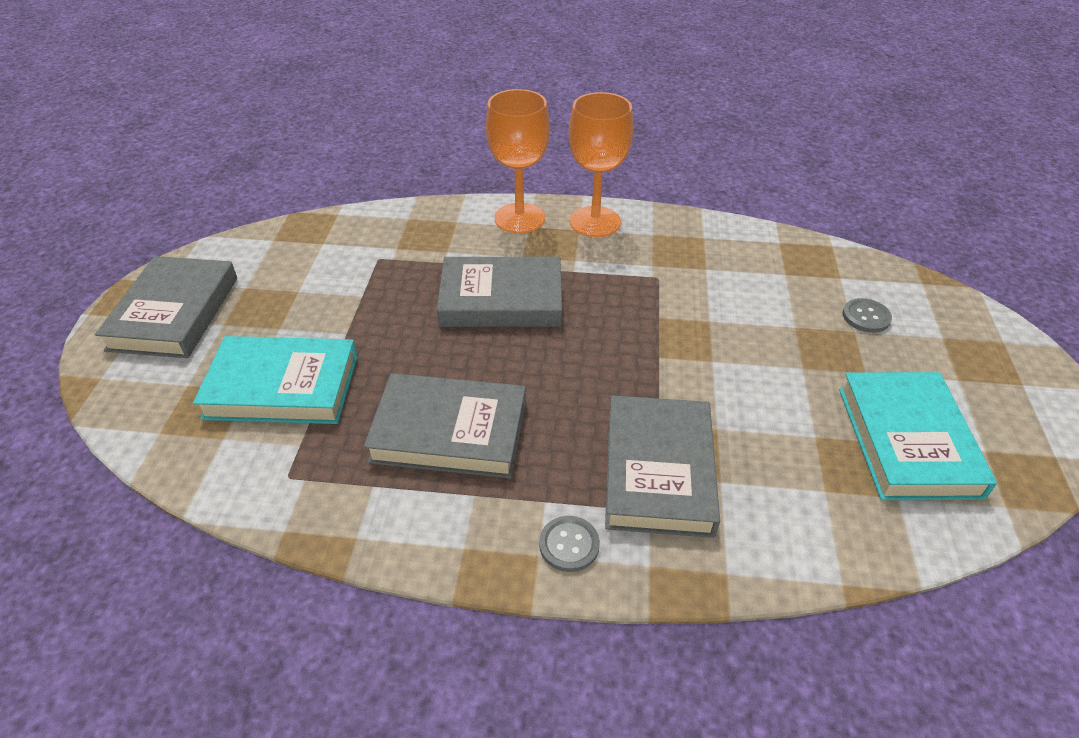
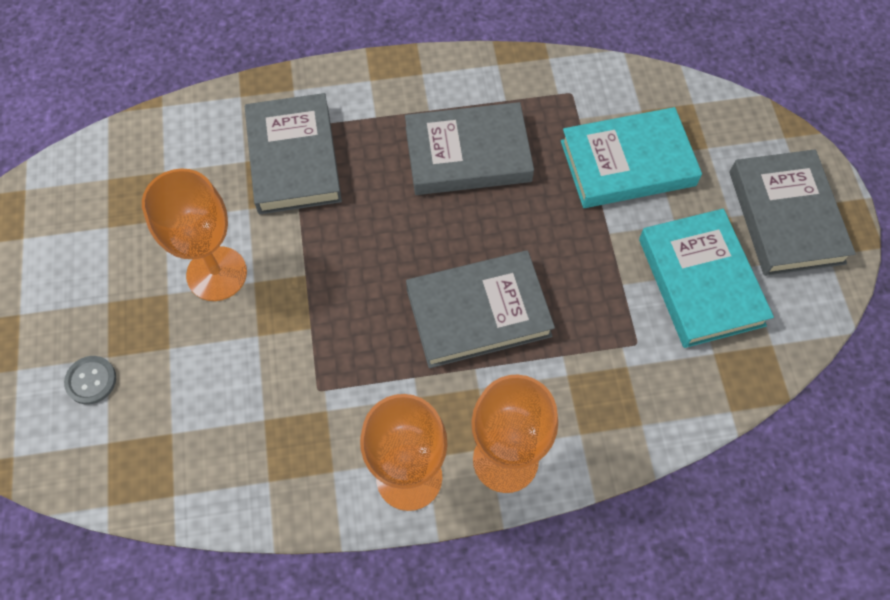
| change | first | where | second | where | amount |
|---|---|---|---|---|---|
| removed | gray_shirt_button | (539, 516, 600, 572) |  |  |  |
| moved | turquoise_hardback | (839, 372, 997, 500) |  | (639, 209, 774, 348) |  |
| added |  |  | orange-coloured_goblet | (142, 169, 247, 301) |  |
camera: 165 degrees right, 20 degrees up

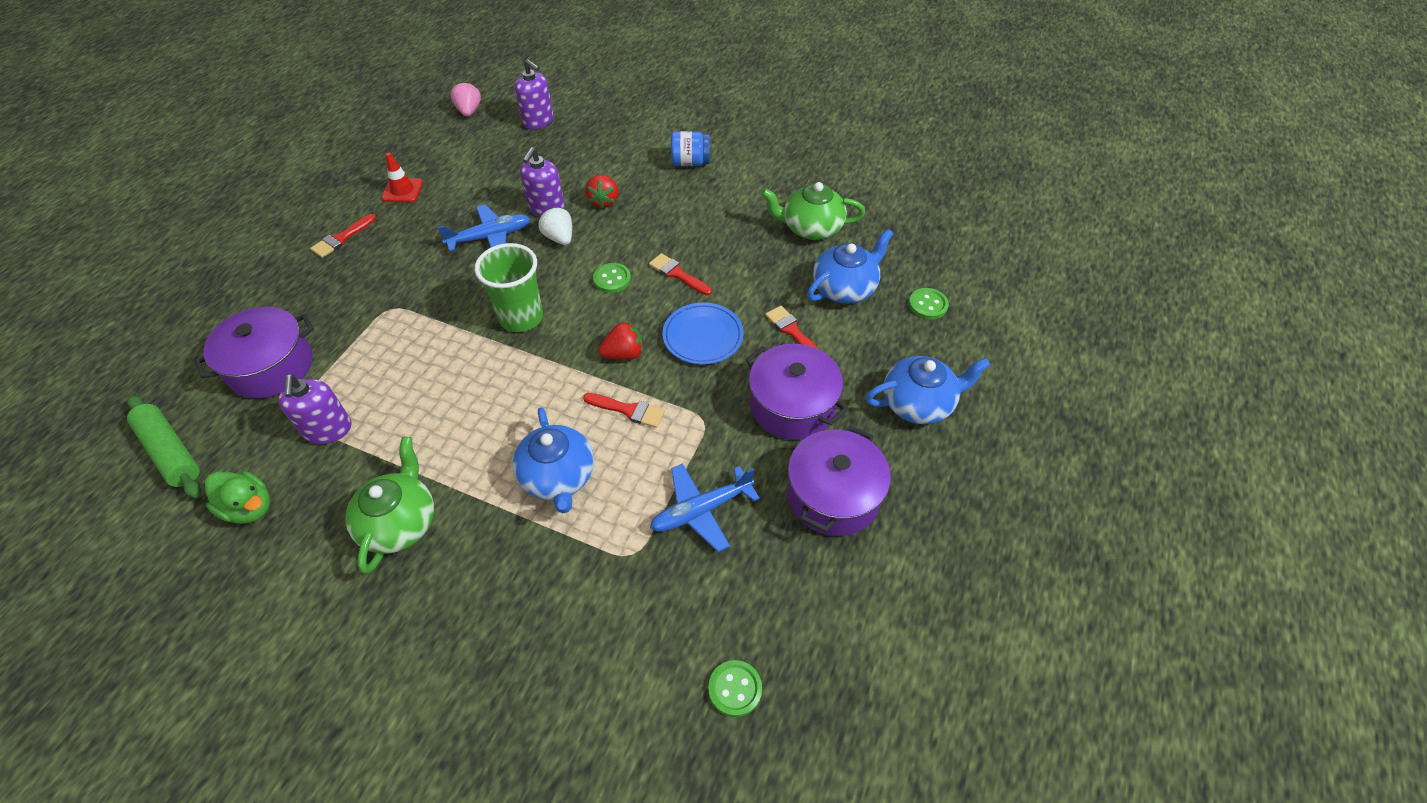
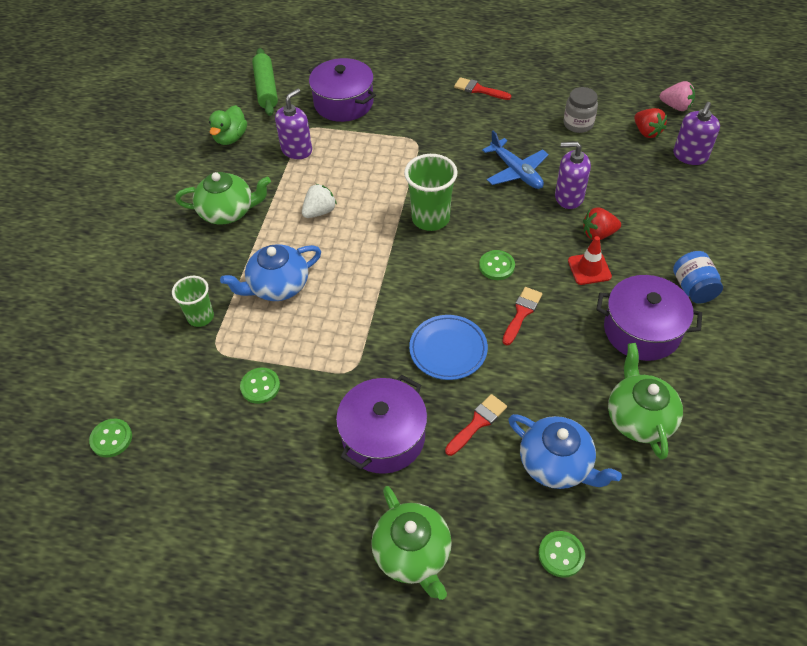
| change | first | where | second | where | amount |
|---|---|---|---|---|---|
| turned | leaf-green_rolling_pin | (127, 395, 201, 498) |  | (252, 48, 278, 116) | 45 degrees counterclockwise |
| turned | violet_soap_dispenser | (278, 374, 351, 444) |  | (275, 88, 312, 159) | 150 degrees clockwise |
| moved | red_road_cone | (381, 153, 423, 202) |  | (568, 236, 612, 285) |  |
| turned | rosy_berry | (450, 82, 481, 117) |  | (660, 81, 695, 111) | 45 degrees clockwise |
| moved | pure_white_berry | (538, 208, 572, 245) |  | (302, 184, 337, 218) |  |
| removed | red_paint_brush | (583, 393, 665, 428) |  |  |  |
| moved | red_berry | (598, 322, 643, 360) |  | (634, 108, 667, 138) |  |
| replaced | royal_blue_plane | (650, 463, 760, 552) | leaf-green_shirt_button | (240, 368, 280, 404) |  |
| moved | violet_cooking_pot | (787, 425, 891, 536) |  | (596, 275, 702, 361) |  |
| recoloured | royal_blue_tea_pot | (866, 356, 990, 424) | leaf-green_tea_pot | (371, 486, 452, 600) |  |
| added |  |  | leaf-green_cup | (172, 276, 214, 327) |  |
| added |  |  | gray_jar | (564, 87, 598, 133) |  |
camera: 80 degrees right, 0 degrees up

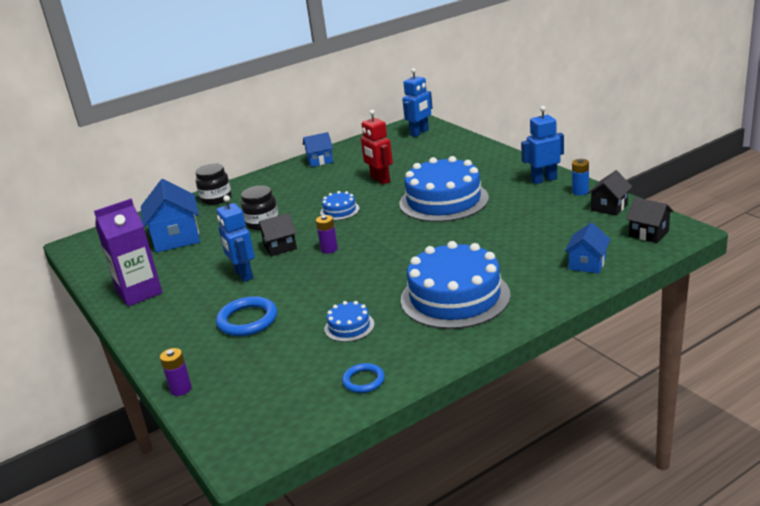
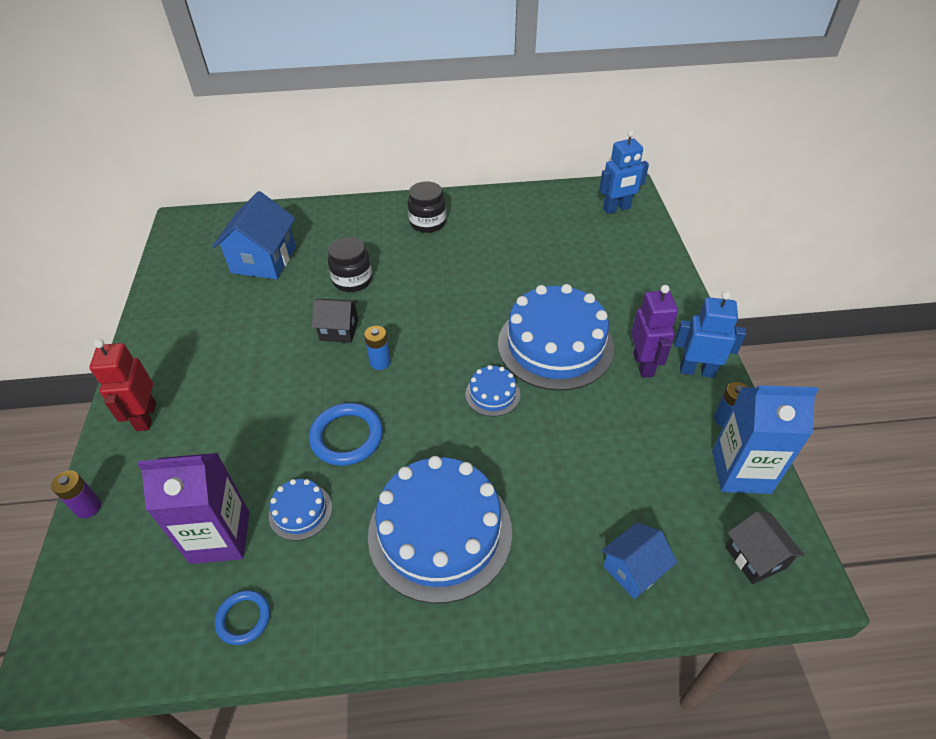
| change | first | where | second | where | amount |
|---|---|---|---|---|---|
| moved | violet_carton | (94, 199, 162, 307) |  | (137, 453, 250, 564) |  |
| moved | jet-black_jar | (195, 164, 231, 205) |  | (407, 181, 446, 233) |  |
| moved | royal_blue_ring | (216, 296, 277, 336) |  | (309, 403, 383, 466) |  |
| removed | royal_blue_toy_robot | (217, 195, 255, 282) |  |  |  |
| removed | royal_blue_toy_house | (303, 132, 333, 167) |  |  |  |
| recoloured | violet_power_cell | (316, 215, 338, 253) | royal_blue_power_cell | (364, 326, 391, 370) |  |
| moved | royal_blue_layer_cake | (320, 191, 360, 220) |  | (465, 365, 520, 416) |  |
| moved | red_toy_robot | (361, 110, 393, 185) |  | (89, 339, 156, 431) |  |
| replaced | jet-black_toy_house | (587, 170, 632, 216) | royal_blue_carton | (712, 385, 819, 494) |  |
| added |  |  | violet_toy_robot | (631, 285, 678, 378) |  |
camera: 25 degrees right, 20 degrees up

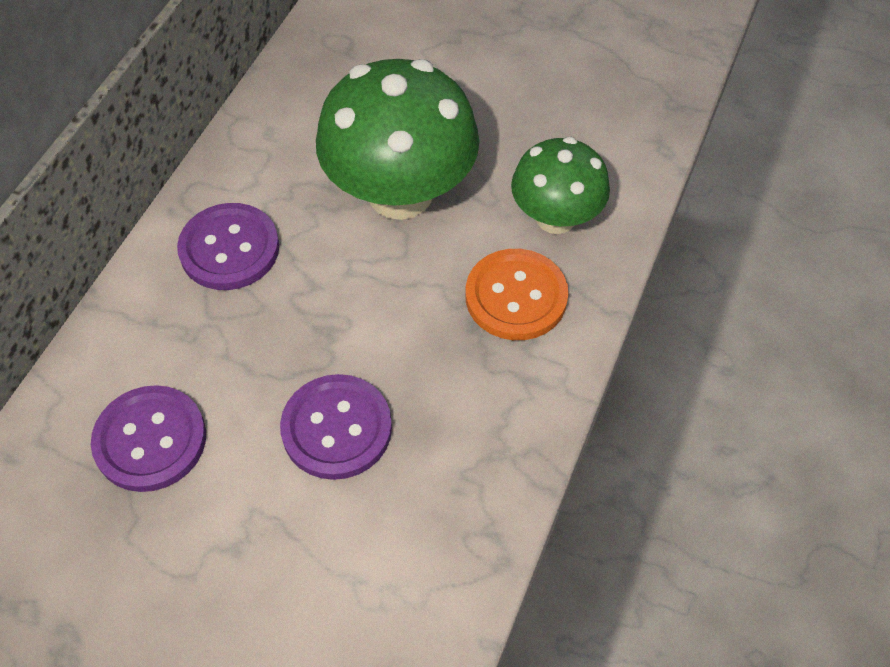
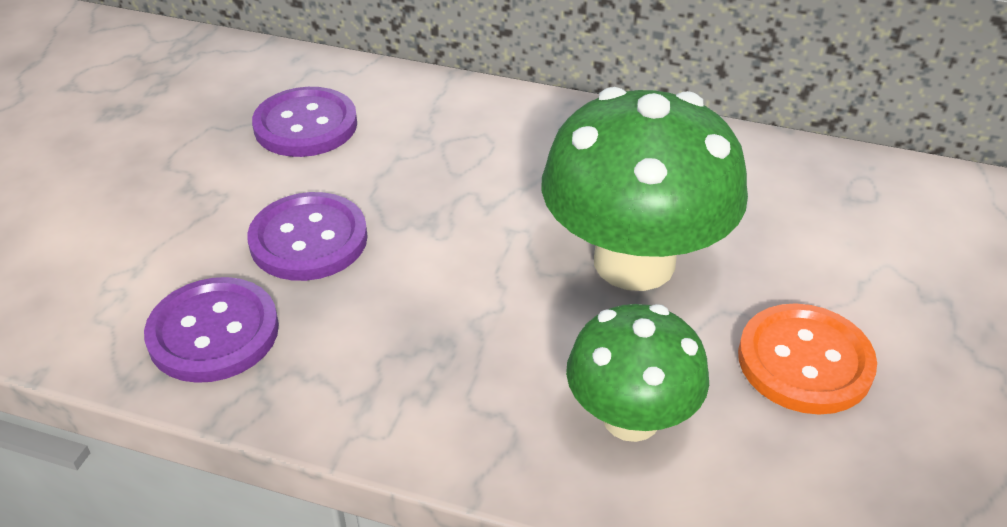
| change | first | where | second | where | amount |
|---|---|---|---|---|---|
| moved | violet_shirt_button | (177, 203, 279, 290) |  | (144, 277, 279, 383) |  |
| moved | orange-coloured_shirt_button | (465, 249, 569, 340) |  | (738, 303, 877, 414) |  |
camera: 85 degrees right, 15 degrees down

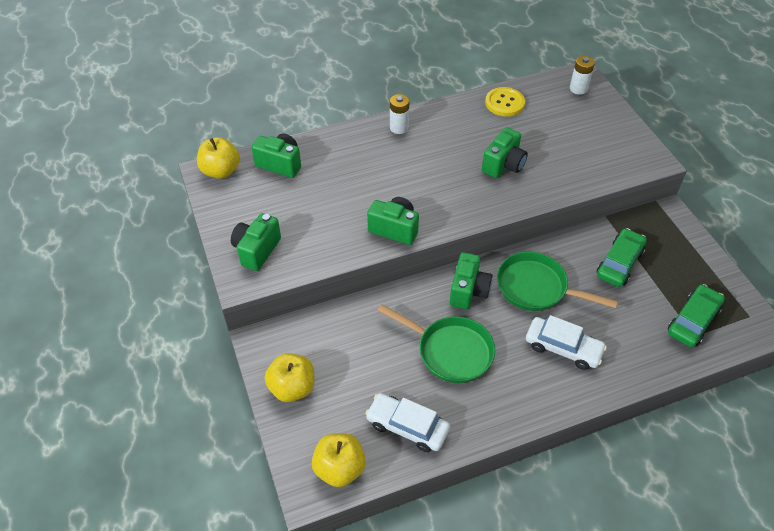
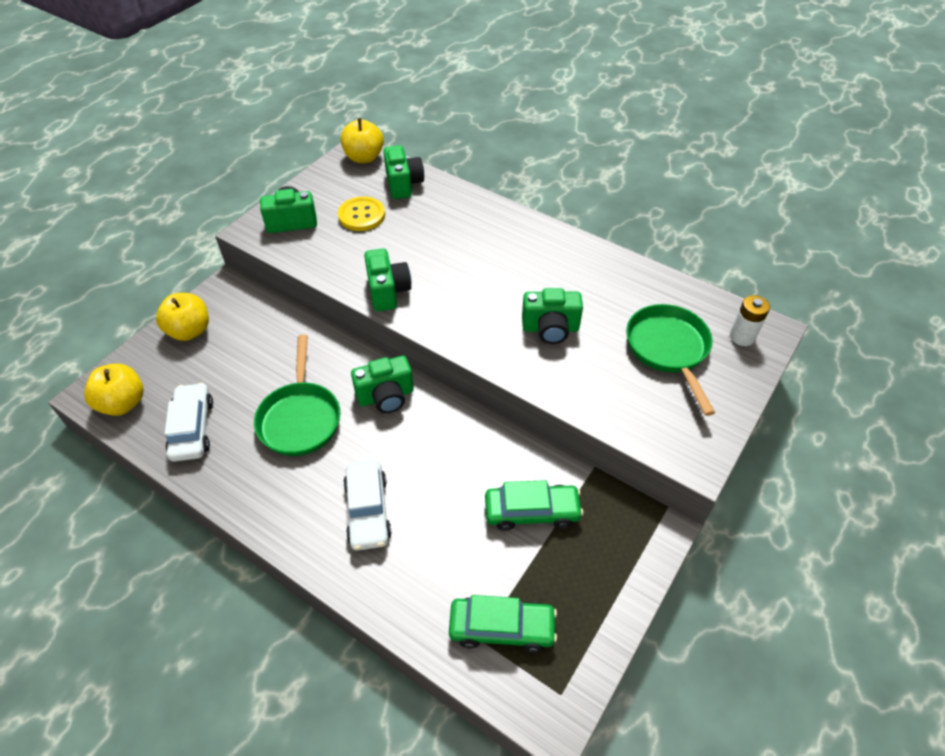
| change | first | where | second | where | amount |
|---|---|---|---|---|---|
| removed | pure_white_power_cell | (390, 94, 409, 134) |  |  |  |
| moved | golden_shirt_button | (485, 87, 525, 116) |  | (338, 197, 385, 231) |  |
| moved | leaf-green_pan | (497, 252, 618, 311) |  | (626, 304, 715, 416) |  |
camera: 55 degrees right, 0 degrees up

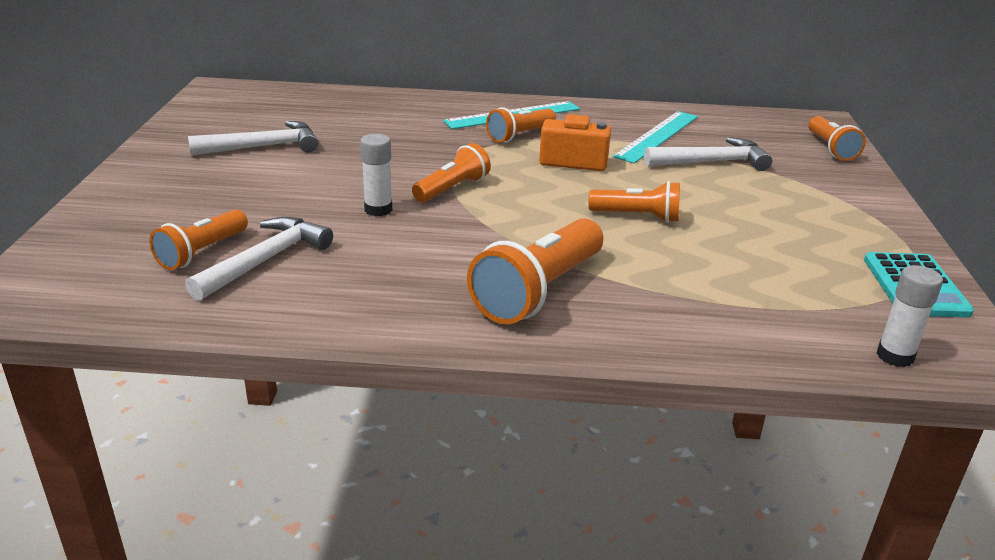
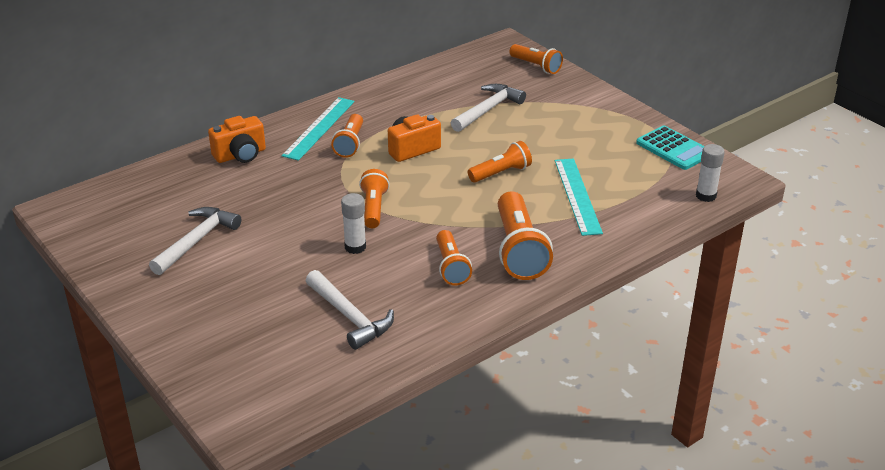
| change | first | where | second | where | amount |
|---|---|---|---|---|---|
| moved | orange-coloured_torch | (149, 209, 248, 270) |  | (436, 230, 472, 285) |  |
| turned | pure_white_hammer | (185, 217, 333, 301) |  | (306, 270, 394, 350) | 150 degrees clockwise |
| moved | turquoise_ruler | (613, 111, 698, 164) |  | (555, 159, 603, 236) |  |
| added |  |  | orange-coloured_camera | (208, 116, 266, 163) |  |
camera: 40 degrees left, 5 degrees up

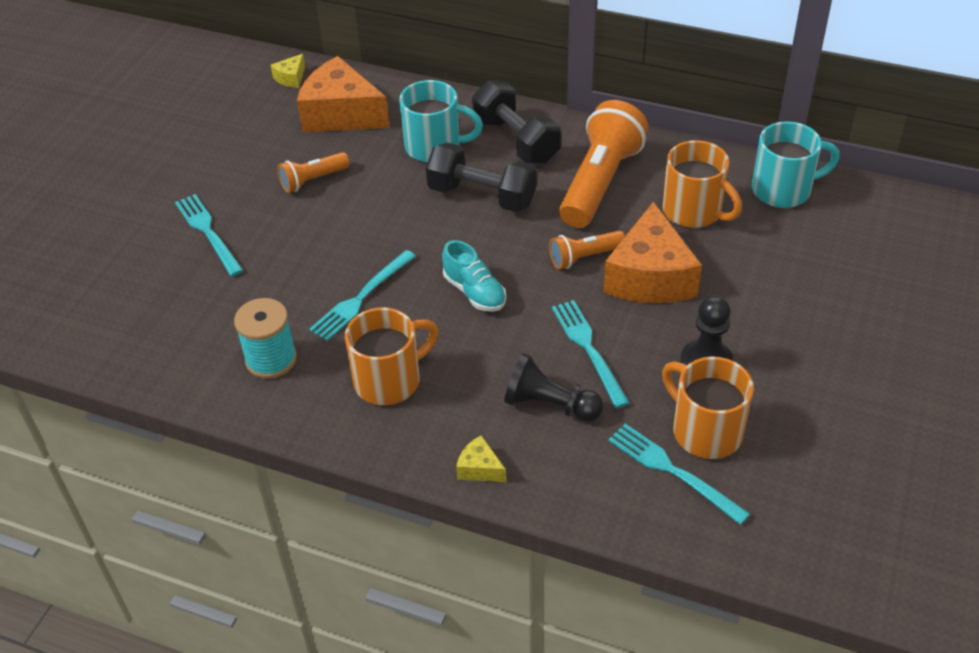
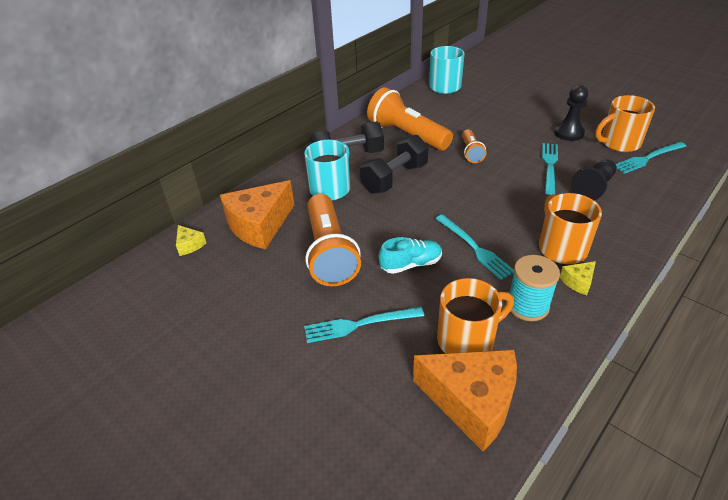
| change | first | where | second | where | amount |
|---|---|---|---|---|---|
| resized | orange-coloured_torch | (277, 152, 350, 193) |  | (305, 194, 361, 286) | x1.96 |
| moved | turquoise_sneaker | (442, 240, 506, 312) |  | (379, 237, 442, 274) |  |
| moved | golden_cheese | (456, 435, 506, 482) |  | (560, 261, 596, 295) |  |
| turned | turquoise_dinner_fork | (552, 300, 629, 408) |  | (542, 143, 558, 195) | 105 degrees clockwise |
| moved | orange-coloured_cheese | (603, 201, 702, 303) |  | (413, 350, 517, 451) |  |
| moved | orange-coloured_tea_mug | (662, 140, 742, 228) |  | (437, 278, 514, 354) |  |
camera: 70 degrees left, 5 degrees down

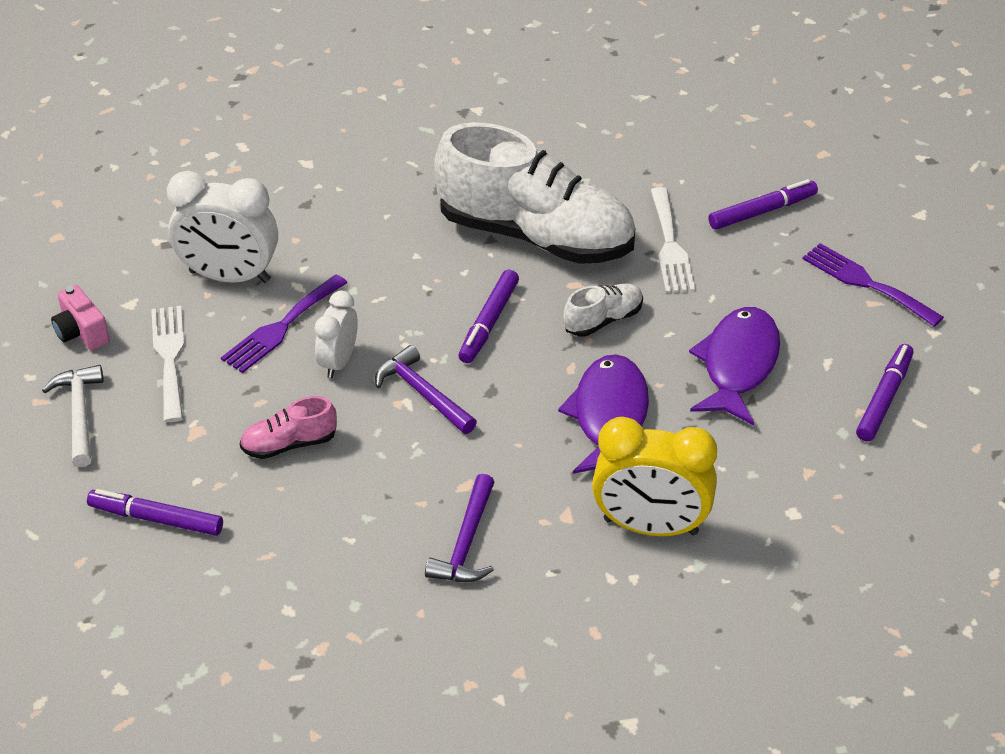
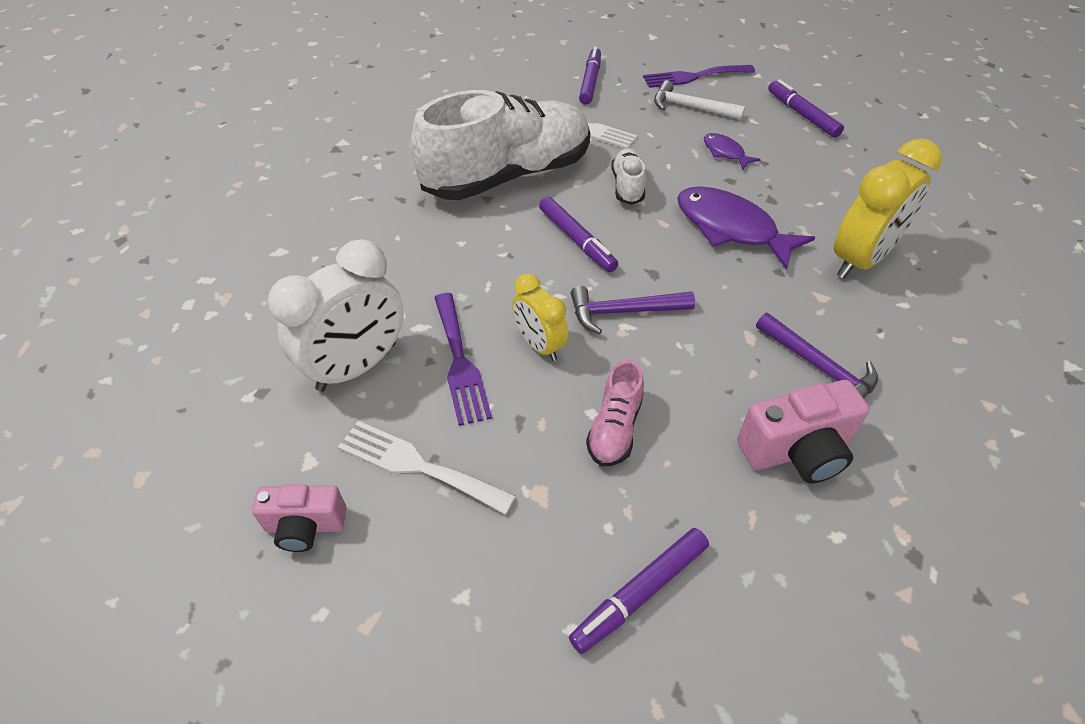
| change | first | where | second | where | amount |
|---|---|---|---|---|---|
| moved | pure_white_hammer | (42, 365, 104, 467) |  | (654, 80, 745, 120) |  |
| recoloured | pure_white_clock | (315, 291, 358, 378) | golden_clock | (512, 273, 569, 361) |  |
| resized | violet_fish_figure | (689, 307, 780, 425) |  | (704, 133, 761, 169) | x0.50 |
| added |  |  | rosy_camera | (737, 380, 870, 484) |  |
camera: 55 degrees left, 5 degrees up

